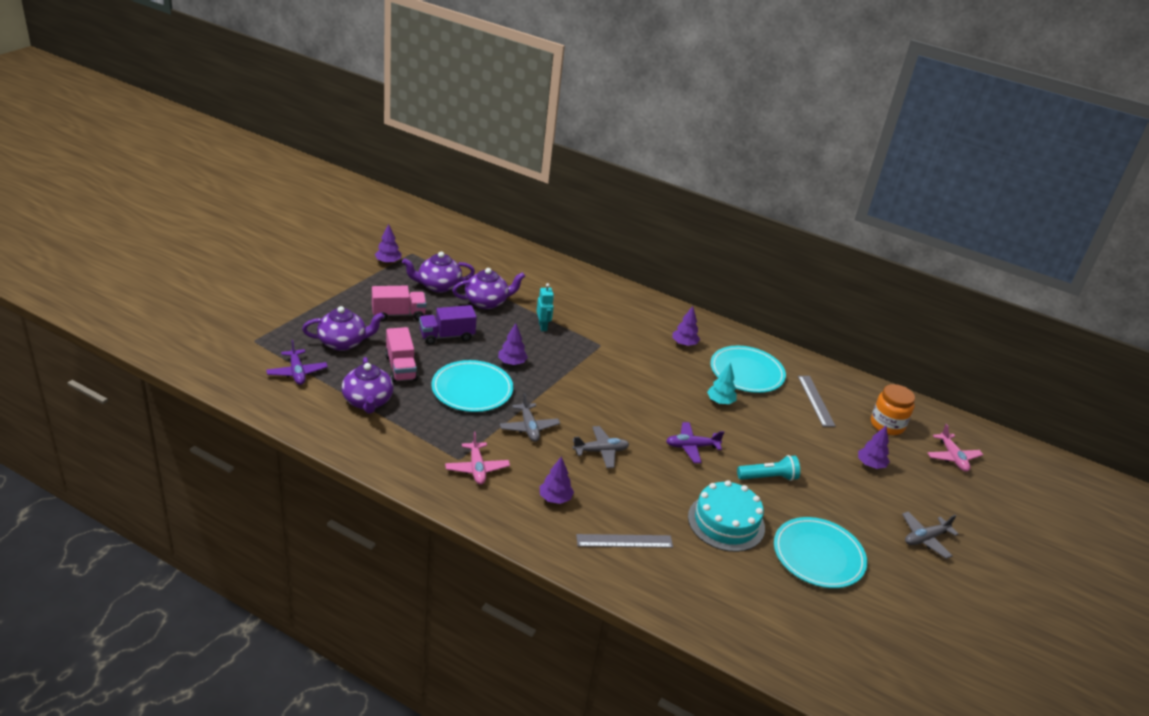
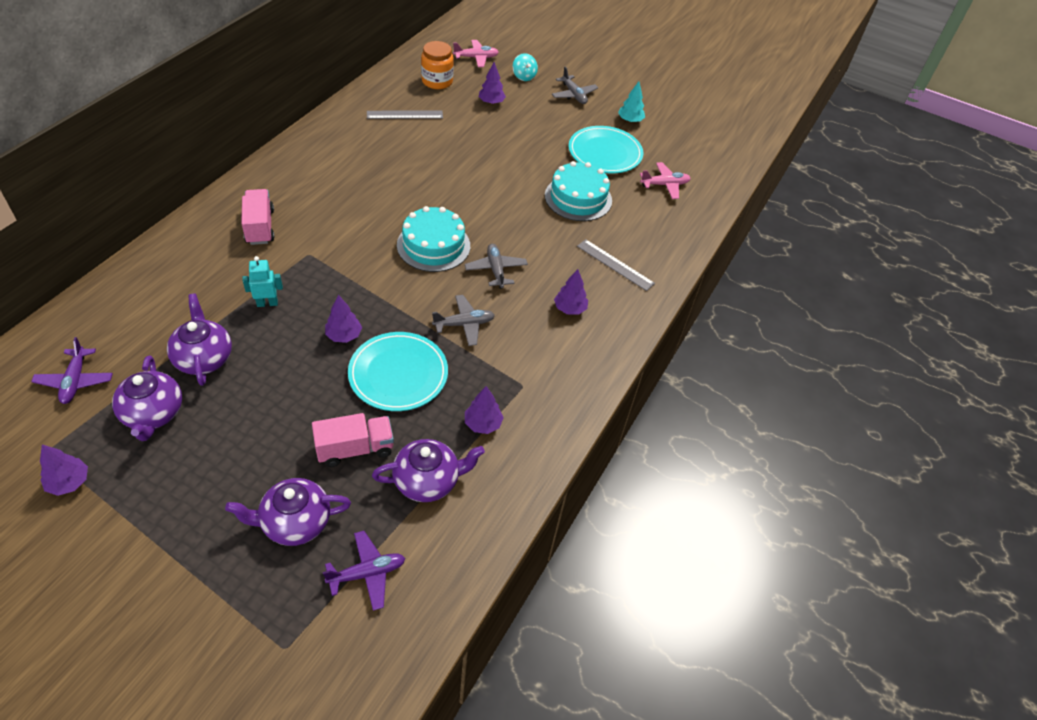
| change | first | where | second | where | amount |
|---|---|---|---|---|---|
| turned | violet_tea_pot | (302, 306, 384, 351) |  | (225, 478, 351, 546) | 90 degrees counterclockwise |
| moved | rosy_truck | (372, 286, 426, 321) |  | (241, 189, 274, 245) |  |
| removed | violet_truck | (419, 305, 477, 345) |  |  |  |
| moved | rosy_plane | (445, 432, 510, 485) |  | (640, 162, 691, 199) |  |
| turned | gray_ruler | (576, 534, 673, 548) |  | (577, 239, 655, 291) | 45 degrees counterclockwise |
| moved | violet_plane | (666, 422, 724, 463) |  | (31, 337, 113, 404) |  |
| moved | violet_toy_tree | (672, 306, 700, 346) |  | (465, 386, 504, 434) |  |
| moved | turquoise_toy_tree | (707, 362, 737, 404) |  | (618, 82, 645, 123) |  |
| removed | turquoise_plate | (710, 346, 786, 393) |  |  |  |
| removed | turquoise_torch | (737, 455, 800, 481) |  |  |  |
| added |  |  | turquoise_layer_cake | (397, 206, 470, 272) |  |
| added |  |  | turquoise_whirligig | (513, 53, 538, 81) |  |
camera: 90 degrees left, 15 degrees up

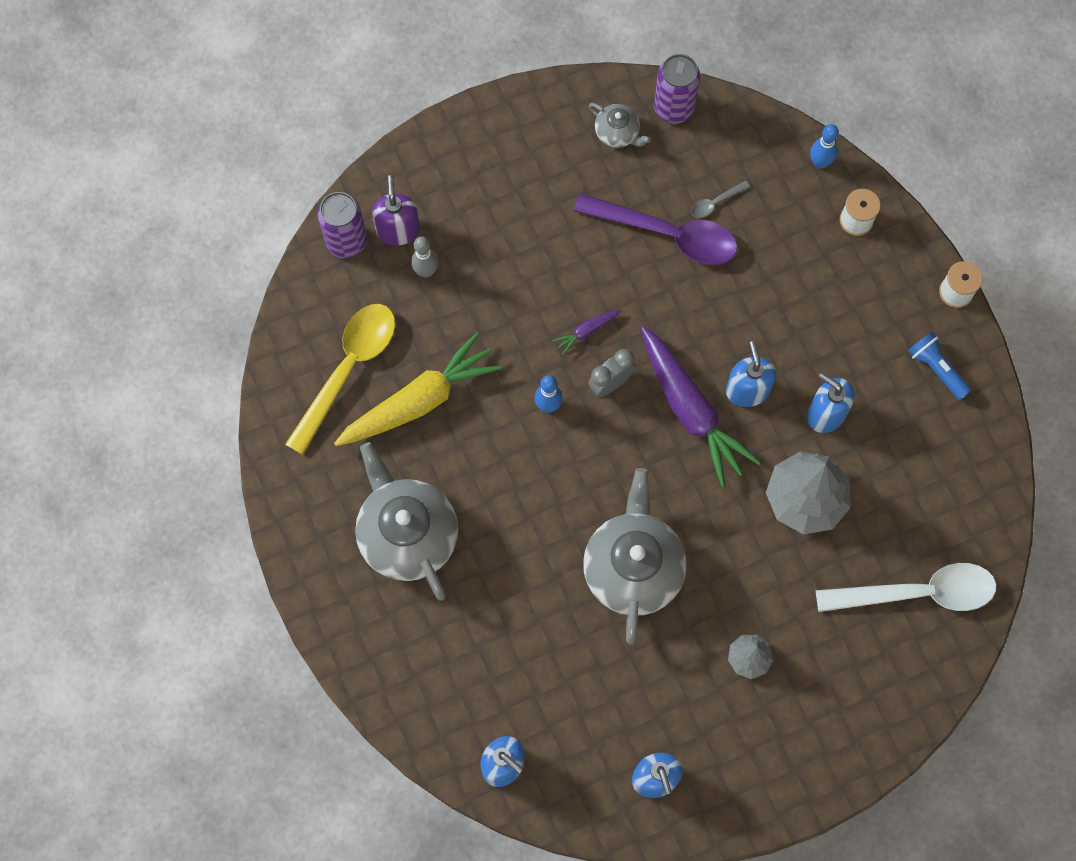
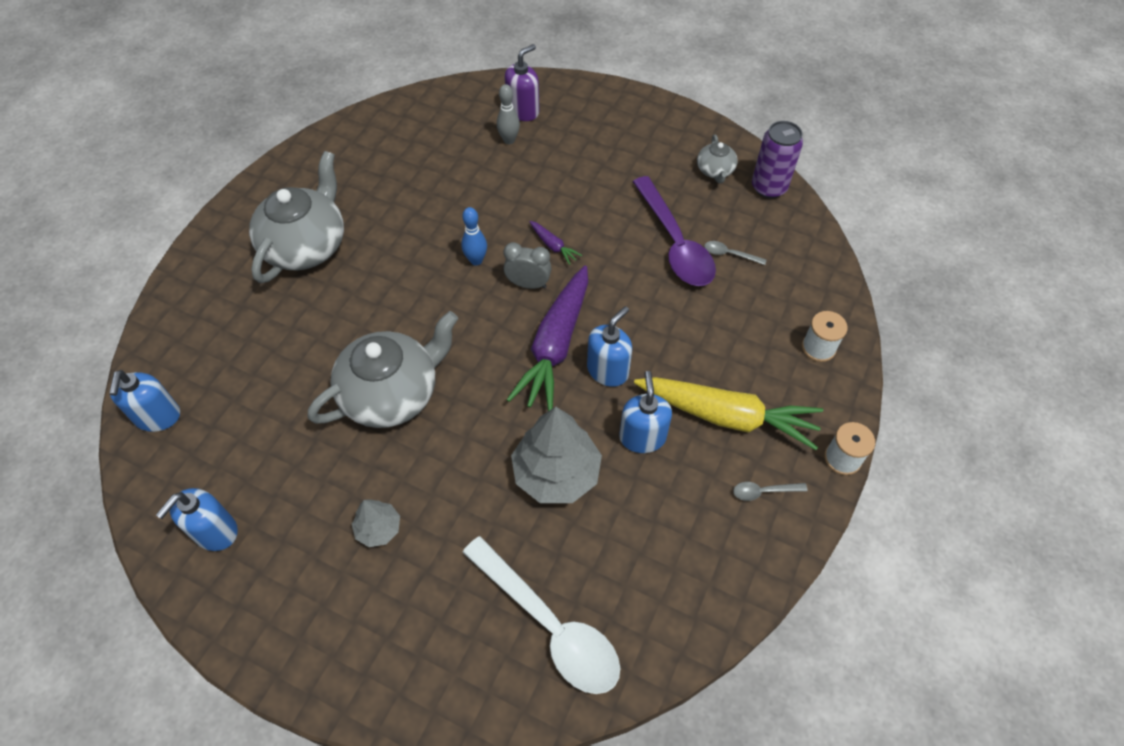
| change | first | where | second | where | amount |
|---|---|---|---|---|---|
| removed | golden_spoon | (285, 304, 395, 455) |  |  |  |
| removed | violet_can | (318, 192, 367, 258) |  |  |  |
| moved | golden_root_vegetable | (334, 332, 502, 446) |  | (634, 377, 823, 450) |  |
| turned | violet_root_vegetable | (552, 309, 621, 355) |  | (529, 221, 582, 265) | 150 degrees counterclockwise |
| removed | royal_blue_bowling_pin | (810, 124, 839, 169) |  |  |  |
| replaced | royal_blue_torch | (908, 331, 972, 400) | gray_spoon | (733, 482, 808, 501) |  |
camera: 50 degrees right, 15 degrees down

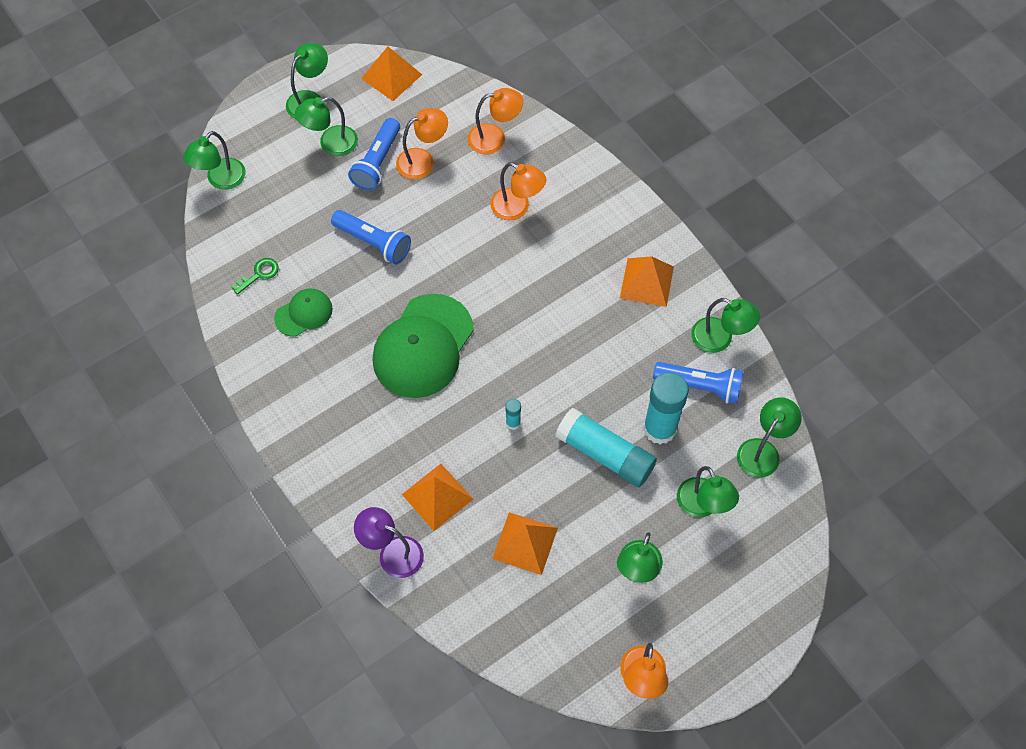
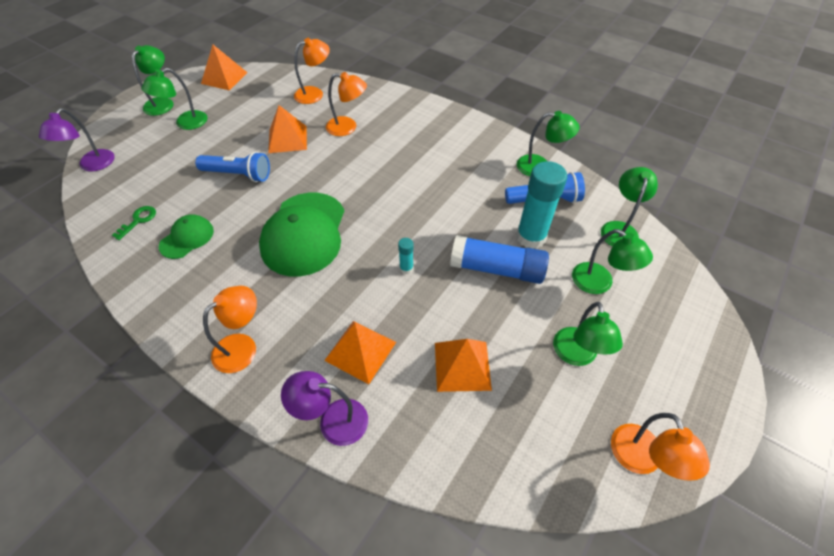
| change | first | where | second | where | amount |
|---|---|---|---|---|---|
| recoloured | leaf-green_desk_lamp | (183, 131, 246, 190) | violet_desk_lamp | (39, 108, 115, 172) |  |
| removed | royal_blue_torch | (348, 118, 400, 191) |  |  |  |
| moved | orange-coloured_desk_lamp | (396, 108, 448, 179) |  | (203, 286, 257, 373) |  |
| recoloured | turquoise_glue | (555, 408, 657, 487) | royal_blue_glue | (450, 235, 549, 284) |  |
| moved | orange-coloured_pyramid_shape | (620, 256, 674, 307) |  | (268, 105, 307, 153) |  |
camera: 20 degrees left, 10 degrees down

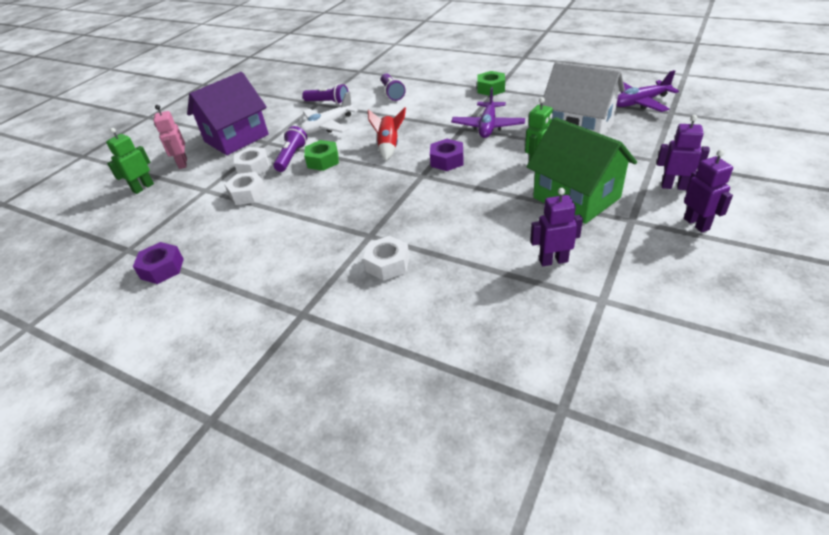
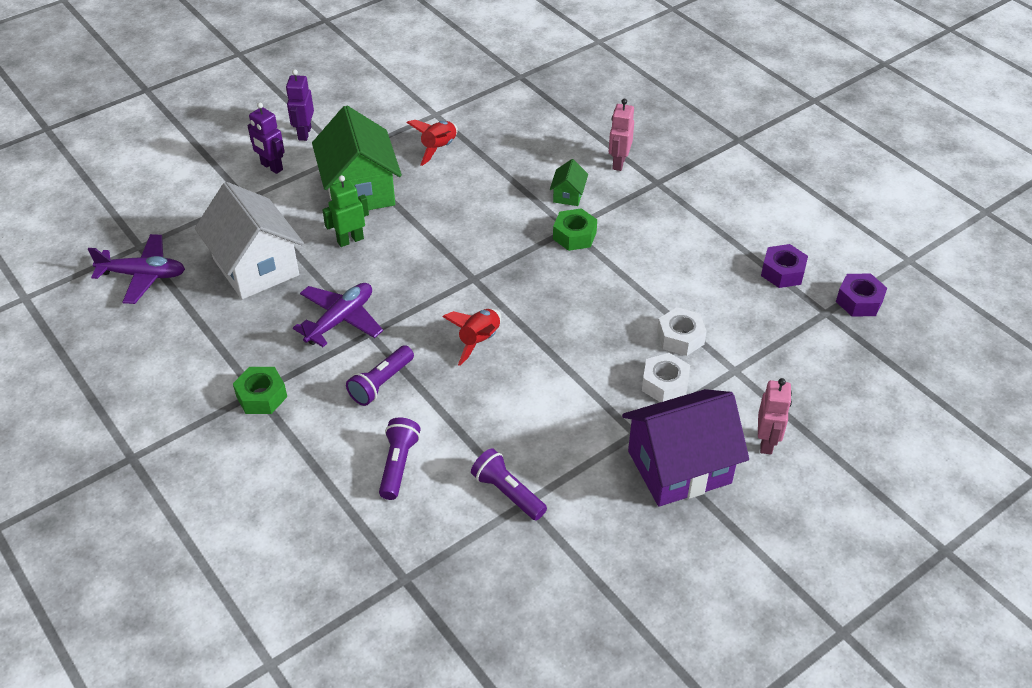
| change | first | where | second | where | amount |
|---|---|---|---|---|---|
| removed | leaf-green_toy_robot | (106, 128, 154, 194) |  |  |  |
| moved | violet_torch | (273, 126, 307, 172) |  | (346, 345, 414, 406) |  |
| removed | pure_white_plane | (300, 92, 358, 134) |  |  |  |
| moved | leaf-green_nut | (304, 140, 339, 171) |  | (553, 208, 597, 251) |  |
| replaced | pure_white_nut | (363, 236, 409, 281) | leaf-green_toy_house | (550, 159, 588, 206) |  |
| moved | violet_nut | (430, 139, 463, 171) |  | (836, 273, 887, 317) |  |
| replaced | violet_toy_robot | (530, 188, 583, 266) | red_rocket | (406, 120, 458, 166) |  |
| added |  |  | rosy_toy_robot | (609, 99, 634, 171) |  |
camera: 160 degrees left, 5 degrees up

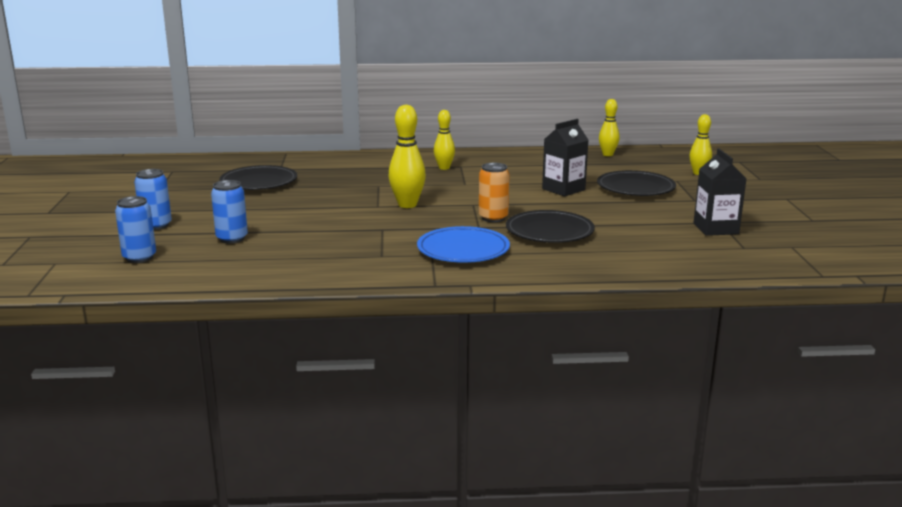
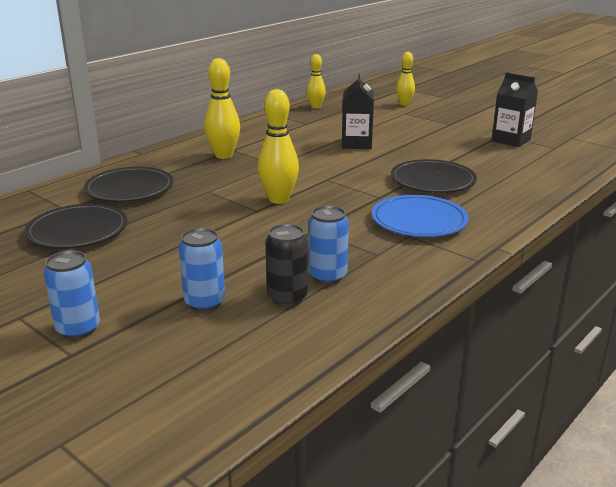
| change | first | where | second | where | amount |
|---|---|---|---|---|---|
| moved | royal_blue_can | (115, 196, 156, 263) |  | (308, 206, 349, 284) |  |
| resized | golden_bowling_pin | (434, 110, 455, 170) |  | (204, 58, 240, 159) | x1.53 |
| removed | orange-coloured_can | (479, 163, 510, 222) |  |  |  |
| moved | jet-black_plate | (597, 170, 676, 196) |  | (84, 167, 173, 202) |  |
| added |  |  | jet-black_can | (265, 224, 308, 307) |  |
camera: 45 degrees left, 5 degrees up

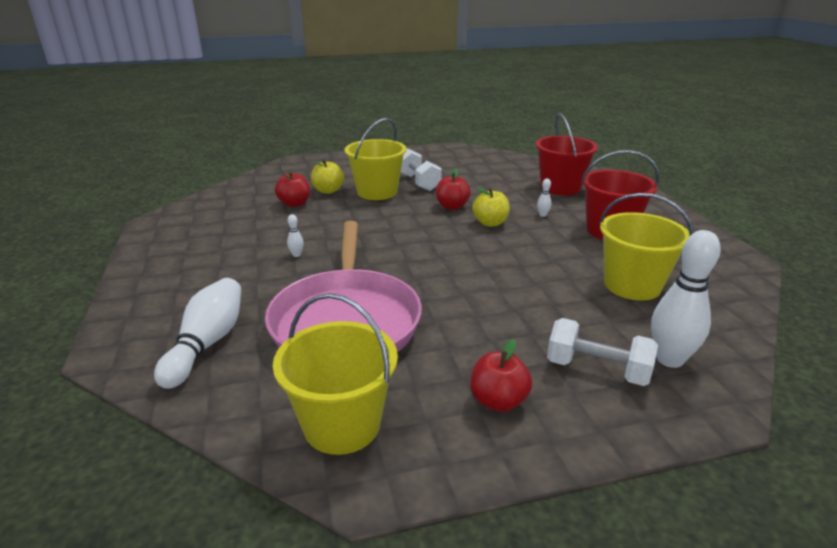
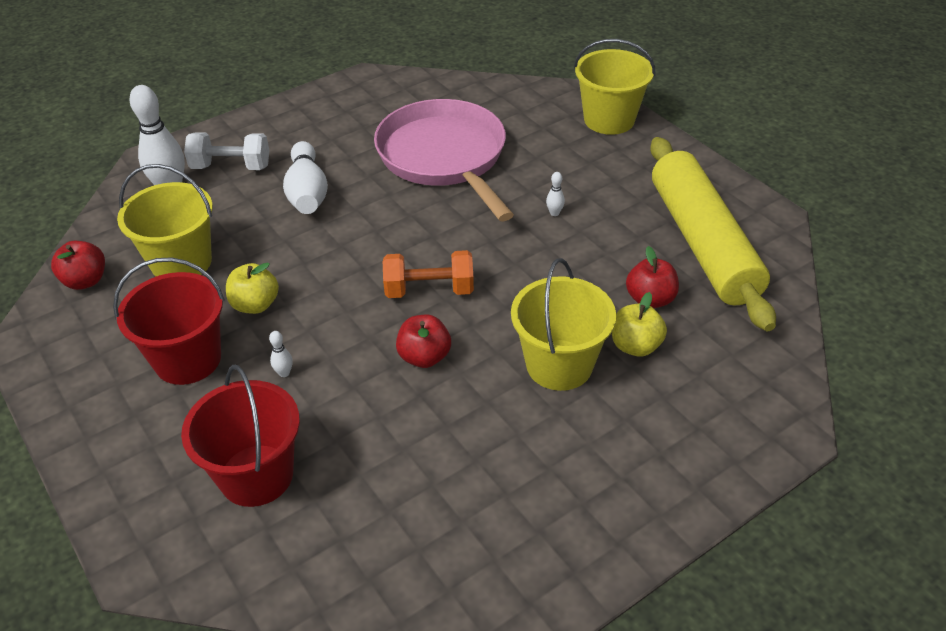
| change | first | where | second | where | amount |
|---|---|---|---|---|---|
| moved | pure_white_bowling_pin | (154, 278, 241, 389) |  | (283, 141, 328, 214) |  |
| moved | golden_bucket | (273, 293, 398, 455) |  | (574, 39, 655, 135) |  |
| removed | pure_white_hand_weight | (401, 148, 442, 191) |  |  |  |
| moved | red_apple_fruit | (470, 339, 532, 412) |  | (51, 241, 105, 290) |  |
| moved | golden_apple_fruit | (472, 187, 510, 227) |  | (226, 262, 279, 314) |  |
| added |  |  | orange-coloured_hand_weight | (383, 250, 474, 298) |  |
| added |  |  | golden_rolling_pin | (650, 137, 776, 331) |  |
camera: 160 degrees right, 15 degrees up

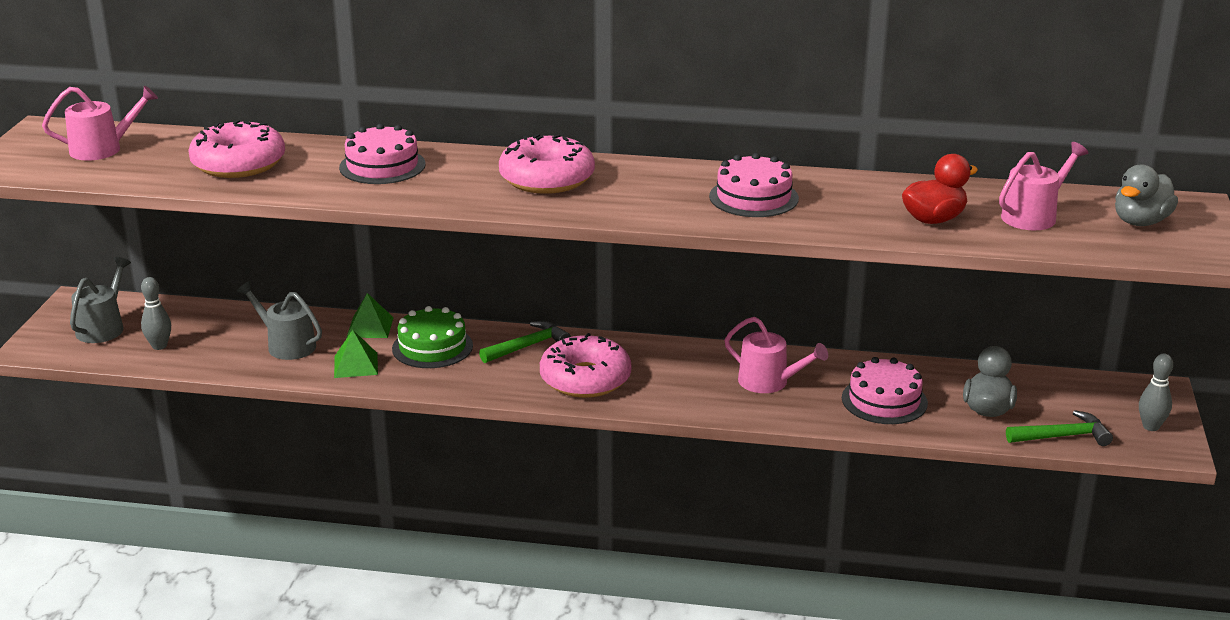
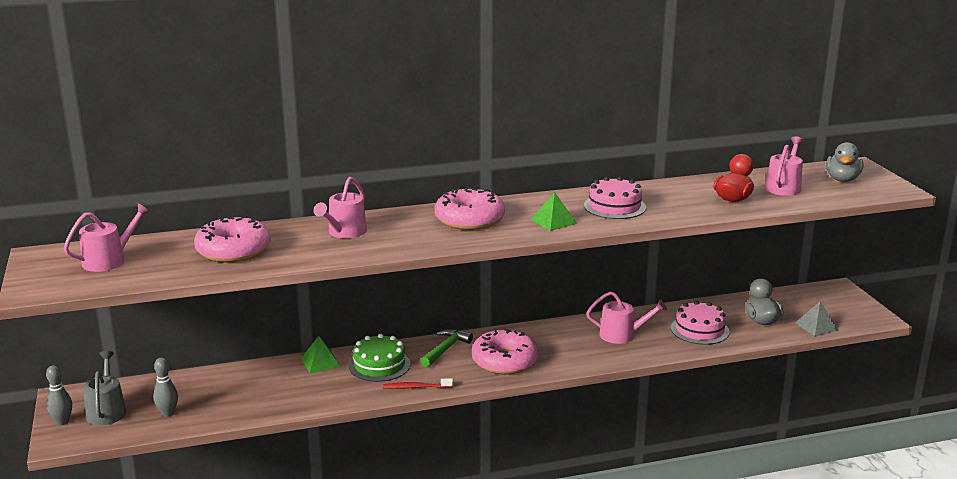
| change | first | where | second | where | amount |
|---|---|---|---|---|---|
| removed | gray_watering_can | (237, 281, 322, 360) |  |  |  |
| moved | leaf-green_pyramid_shape | (334, 330, 378, 378) |  | (531, 192, 577, 231) |  |
| replaced | rosy_layer_cake | (339, 123, 426, 184) | rosy_watering_can | (313, 177, 367, 238) |  |
| replaced | leaf-green_hammer | (1006, 410, 1113, 446) | gray_pyramid_shape | (795, 301, 838, 336) |  |
| moved | gray_bowling_pin | (1139, 353, 1173, 431) |  | (46, 365, 72, 425) |  |
| added |  |  | red_tooth_brush | (383, 378, 453, 389) |  |
camera: 25 degrees left, 5 degrees down

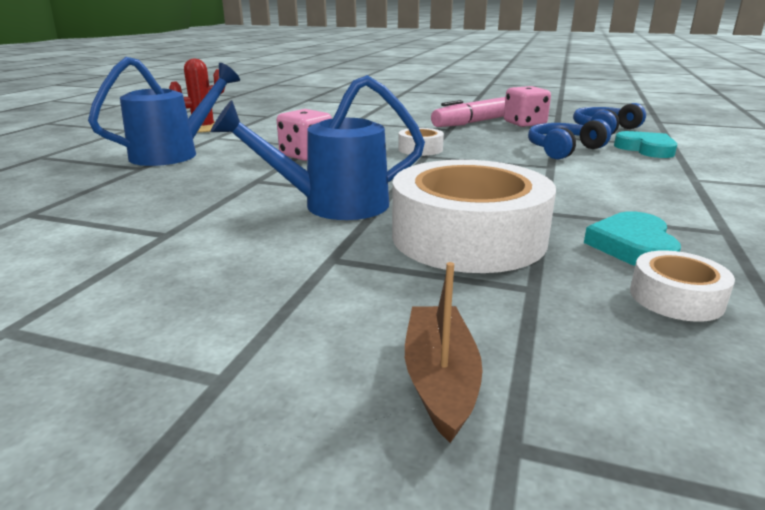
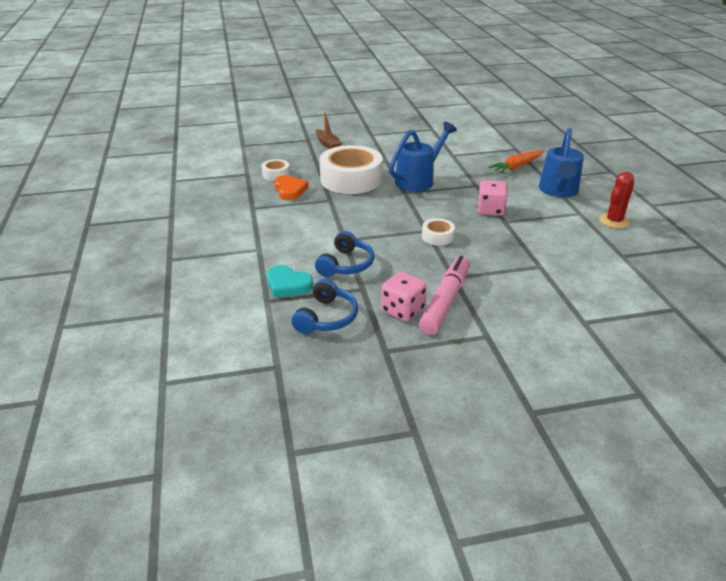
| change | first | where | second | where | amount |
|---|---|---|---|---|---|
| recoloured | turquoise_heart_shape | (584, 211, 681, 266) | orange-coloured_heart_shape | (274, 176, 309, 200) |  |
| added |  |  | orange-coloured_root_vegetable | (488, 150, 544, 173) |  |
camera: 150 degrees right, 10 degrees up

